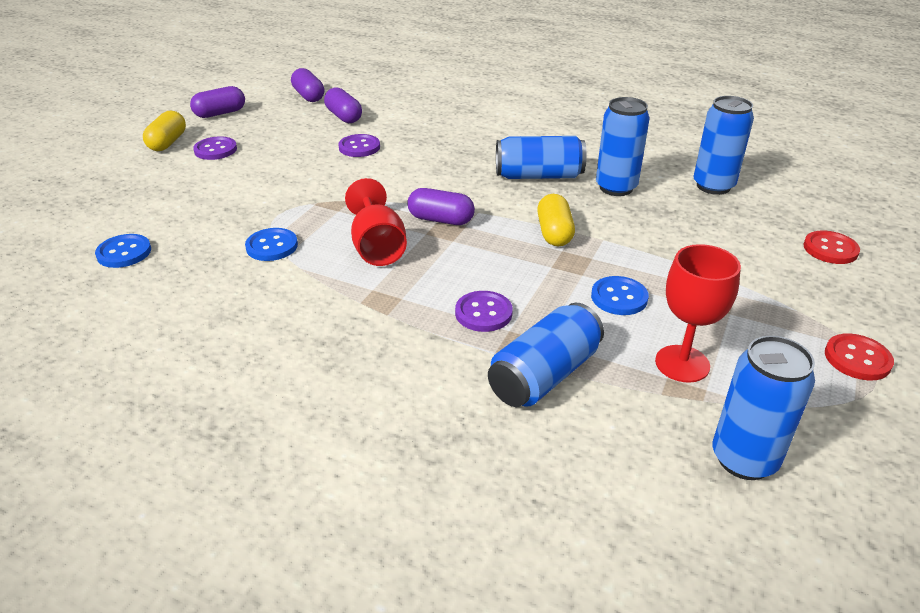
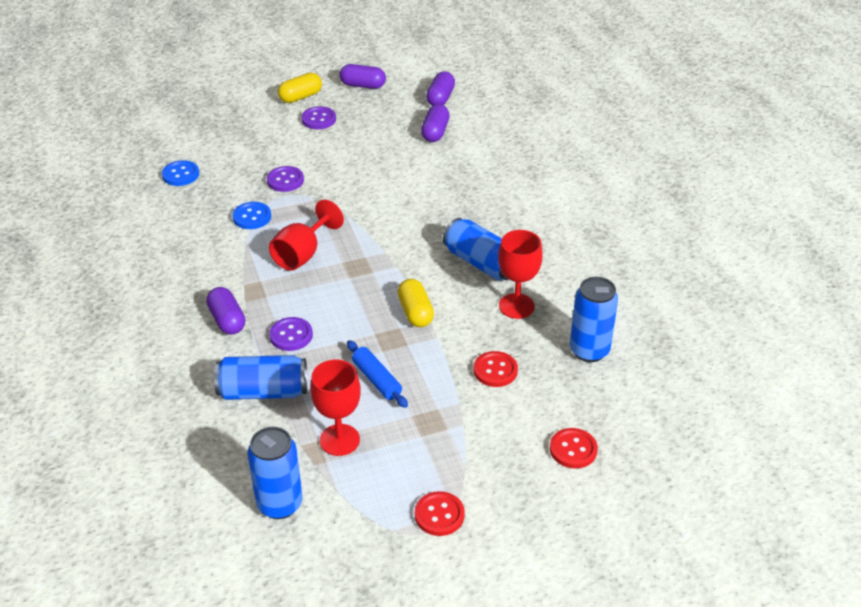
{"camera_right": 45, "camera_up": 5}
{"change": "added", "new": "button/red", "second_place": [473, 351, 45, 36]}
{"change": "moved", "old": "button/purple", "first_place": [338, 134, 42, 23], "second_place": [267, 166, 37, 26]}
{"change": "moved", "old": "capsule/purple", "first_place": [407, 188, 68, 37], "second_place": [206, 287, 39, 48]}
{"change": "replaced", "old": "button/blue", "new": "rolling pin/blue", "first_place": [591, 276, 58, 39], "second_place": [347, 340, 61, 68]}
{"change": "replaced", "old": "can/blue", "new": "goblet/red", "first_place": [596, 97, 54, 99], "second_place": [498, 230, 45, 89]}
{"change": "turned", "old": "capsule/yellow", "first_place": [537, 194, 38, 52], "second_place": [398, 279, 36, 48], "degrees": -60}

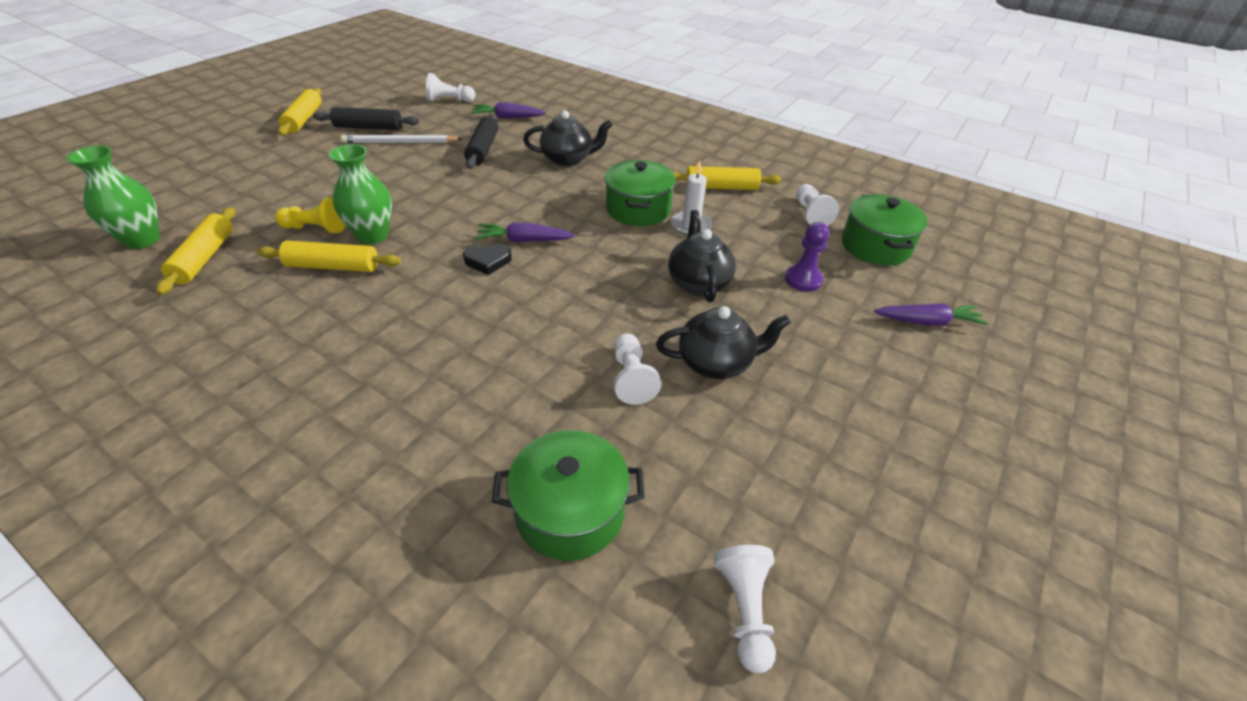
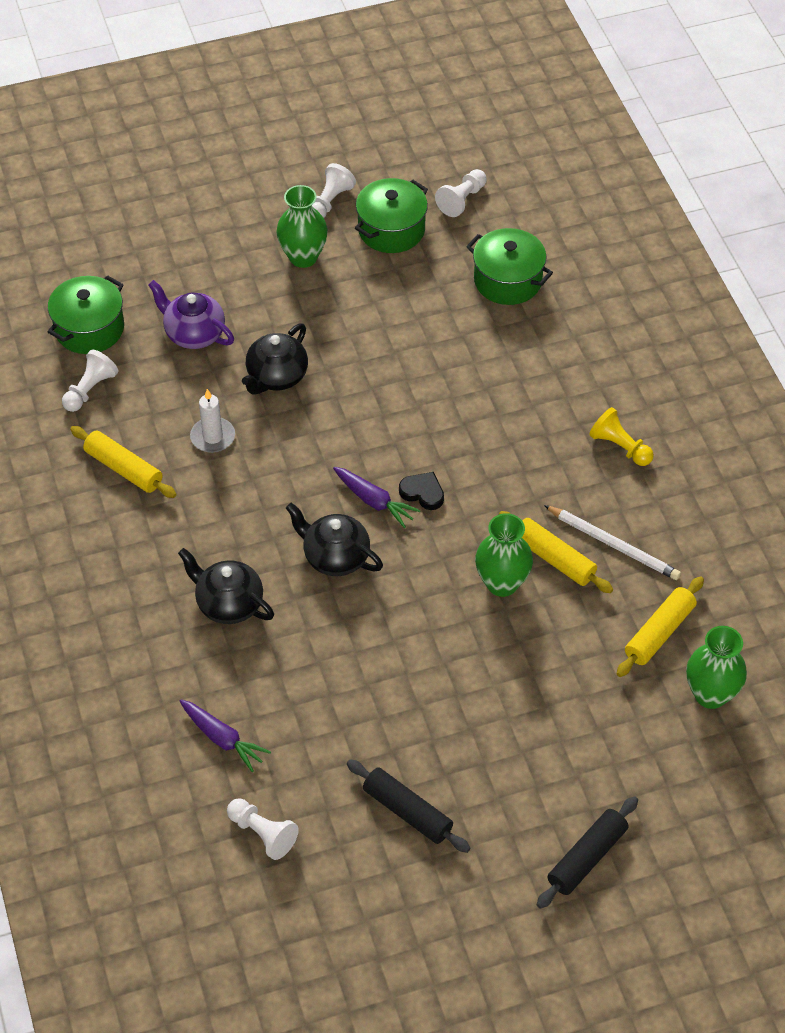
{"camera_right": -140, "camera_up": 10}
{"change": "removed", "old": "rolling pin/yellow", "first_place": [278, 88, 44, 48]}
{"change": "removed", "old": "carrot/purple", "first_place": [874, 303, 115, 23]}
{"change": "added", "new": "vase/green", "second_place": [276, 185, 52, 83]}
{"change": "moved", "old": "pawn/yellow", "first_place": [275, 197, 70, 36], "second_place": [589, 407, 65, 59]}
{"change": "moved", "old": "pencil/white", "first_place": [341, 135, 121, 8], "second_place": [544, 505, 137, 75]}
{"change": "moved", "old": "rolling pin/black", "first_place": [464, 115, 34, 54], "second_place": [537, 796, 101, 113]}
{"change": "moved", "old": "pot/green", "first_place": [605, 160, 71, 66], "second_place": [355, 178, 73, 75]}
{"change": "moved", "old": "pawn/white", "first_place": [614, 333, 47, 72], "second_place": [312, 163, 44, 55]}
{"change": "moved", "old": "teapot/black", "first_place": [656, 306, 135, 73], "second_place": [286, 503, 97, 73]}
{"change": "replaced", "old": "pawn/purple", "new": "teapot/purple", "first_place": [785, 222, 44, 70], "second_place": [148, 280, 86, 69]}

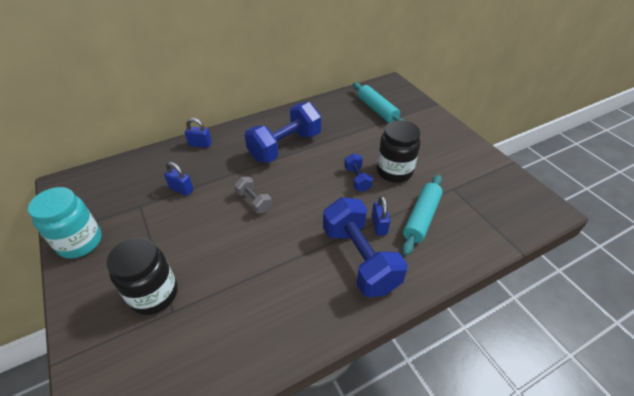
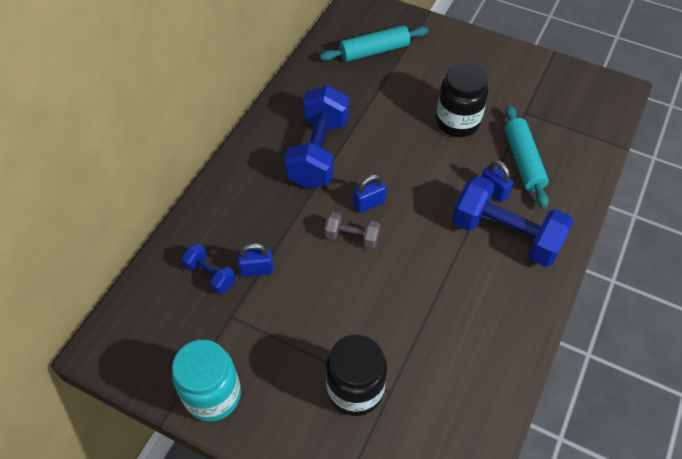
{"camera_right": -35, "camera_up": 10}
{"change": "moved", "old": "padlock/blue", "first_place": [185, 118, 27, 30], "second_place": [353, 174, 33, 39]}
{"change": "moved", "old": "dumbbell/blue", "first_place": [344, 153, 29, 39], "second_place": [181, 243, 54, 51]}
{"change": "turned", "old": "rolling pin/turquoise", "first_place": [353, 82, 52, 41], "second_place": [320, 25, 109, 37], "degrees": -45}

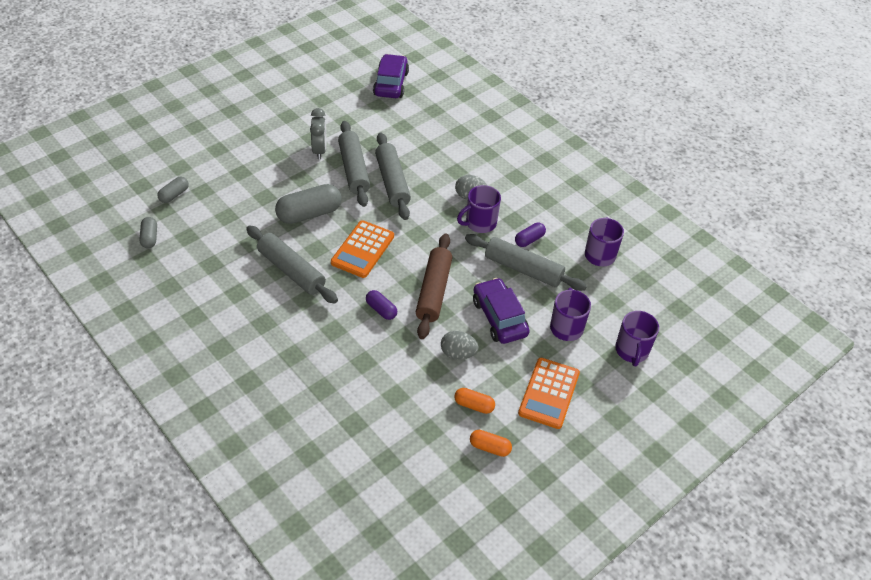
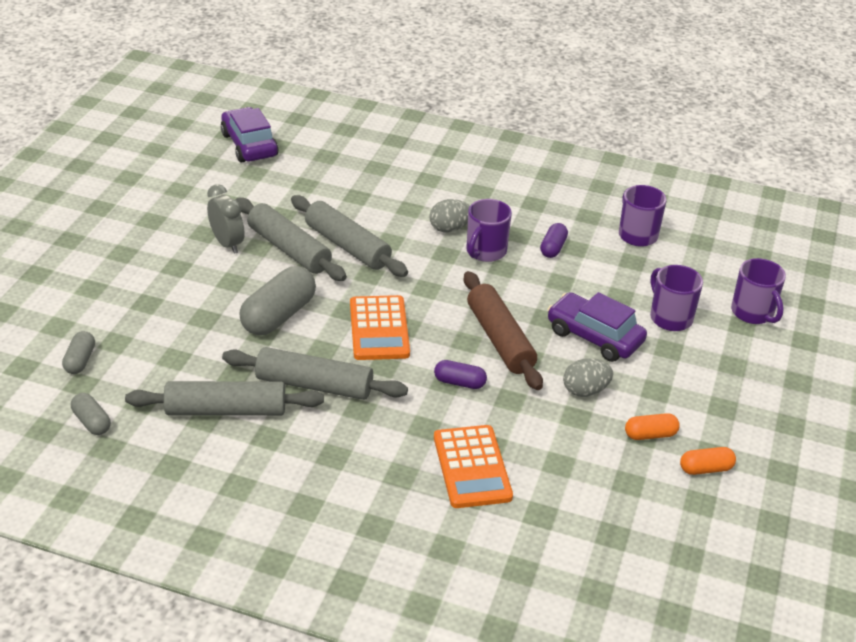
{"camera_right": -30, "camera_up": -10}
{"change": "moved", "old": "rolling pin/grey", "first_place": [465, 234, 122, 57], "second_place": [125, 381, 199, 35]}
{"change": "moved", "old": "calculator/orange", "first_place": [518, 358, 62, 71], "second_place": [434, 425, 79, 83]}

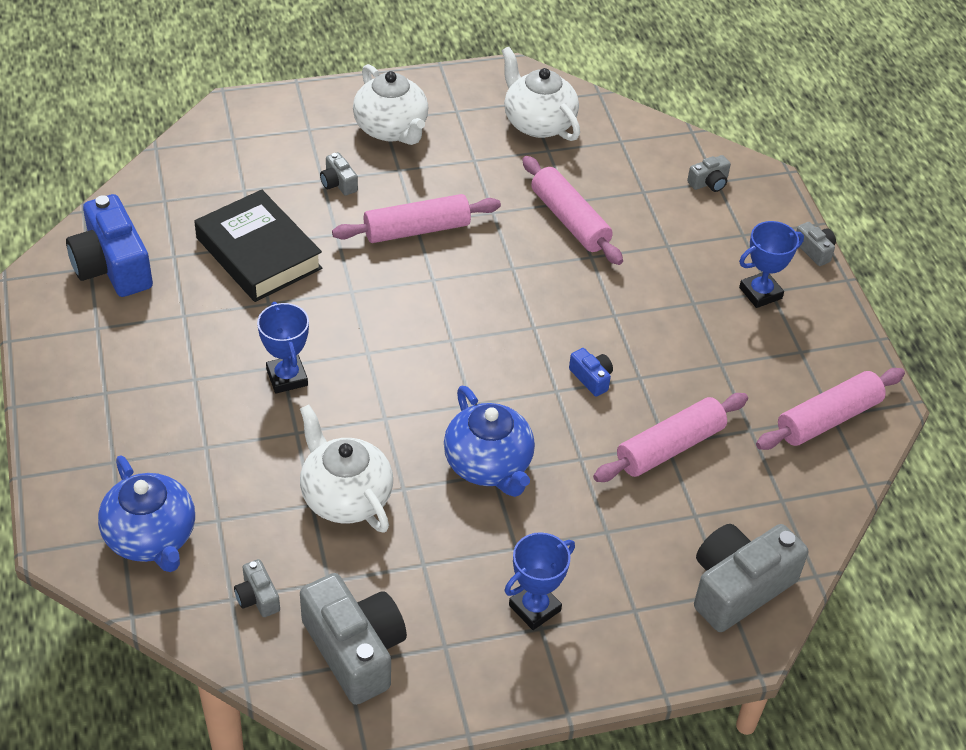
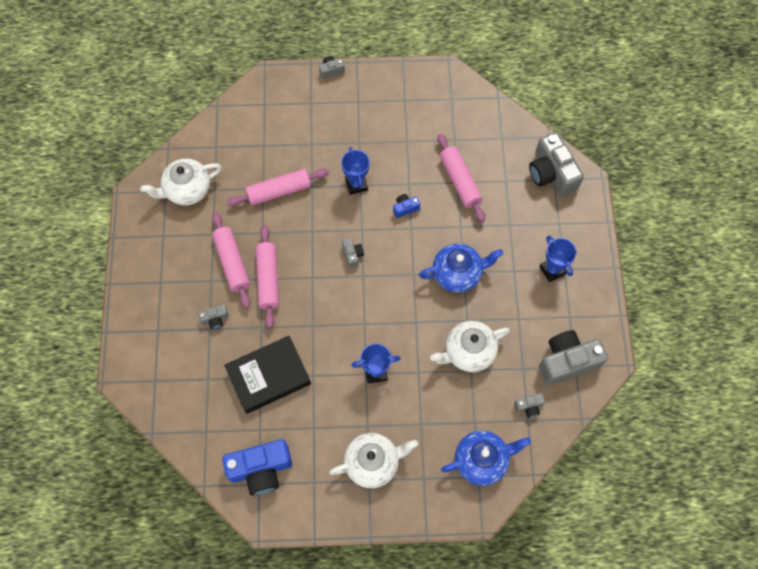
{"camera_right": -75, "camera_up": 20}
{"change": "moved", "old": "teapot/white", "first_place": [353, 64, 75, 81], "second_place": [329, 433, 89, 55]}
{"change": "moved", "old": "camera/grey", "first_place": [687, 155, 44, 37], "second_place": [342, 238, 22, 30]}
{"change": "moved", "old": "trophy/blue", "first_place": [739, 221, 65, 87], "second_place": [341, 147, 29, 48]}
{"change": "moved", "old": "rolling pin/pink", "first_place": [756, 368, 149, 82], "second_place": [212, 212, 38, 96]}

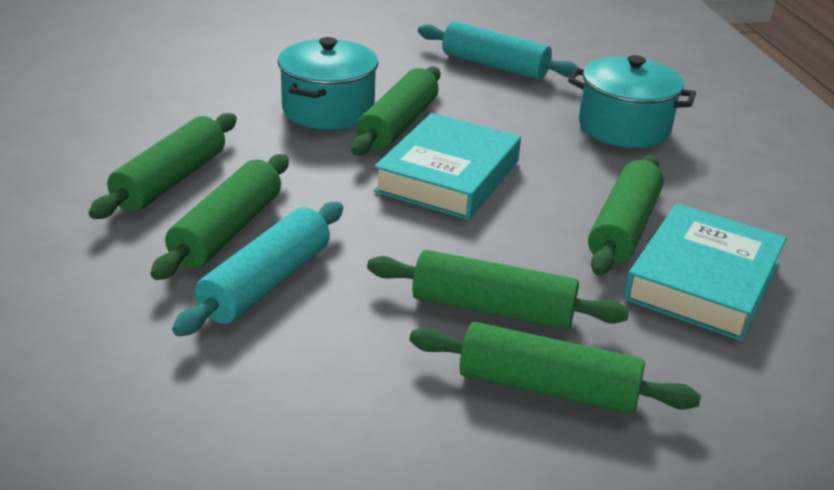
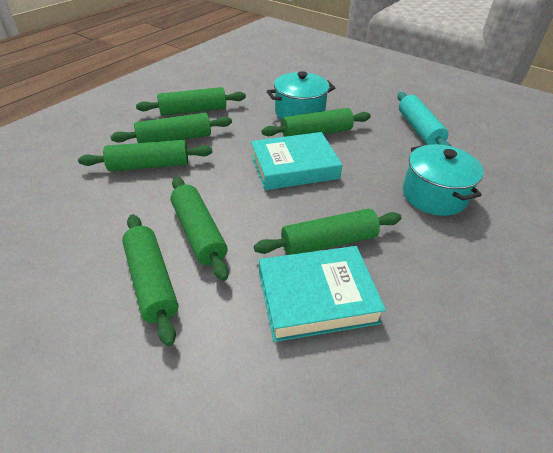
{"camera_right": 50, "camera_up": 10}
{"change": "recoloured", "old": "rolling pin/turquoise", "new": "rolling pin/green", "first_place": [172, 202, 171, 134], "second_place": [78, 140, 135, 31]}

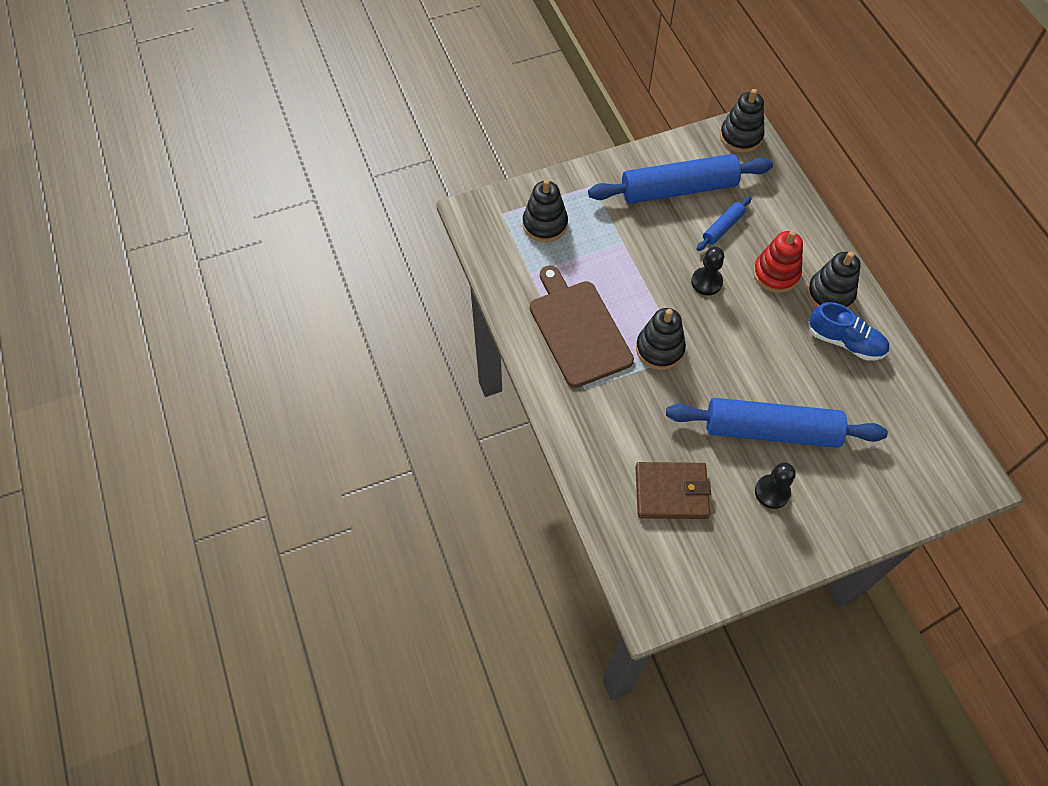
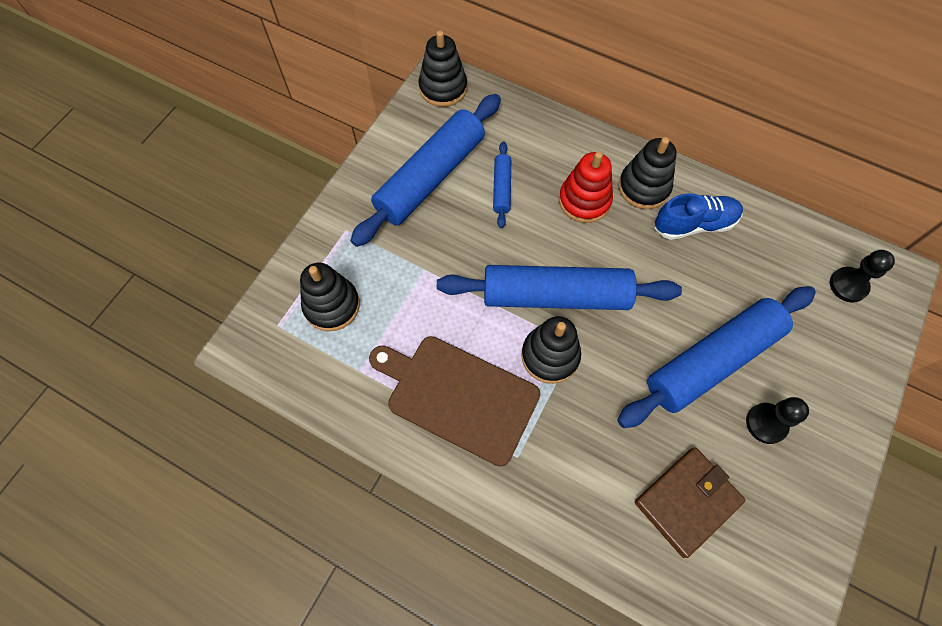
{"camera_right": -40, "camera_up": 5}
{"change": "added", "new": "rolling pin/blue", "second_place": [437, 265, 245, 45]}
{"change": "moved", "old": "pawn/black", "first_place": [691, 247, 33, 48], "second_place": [830, 250, 65, 53]}

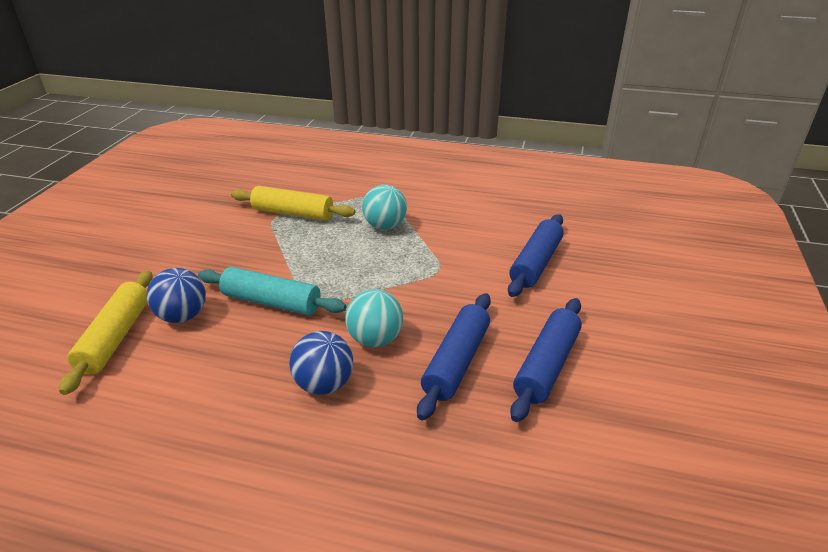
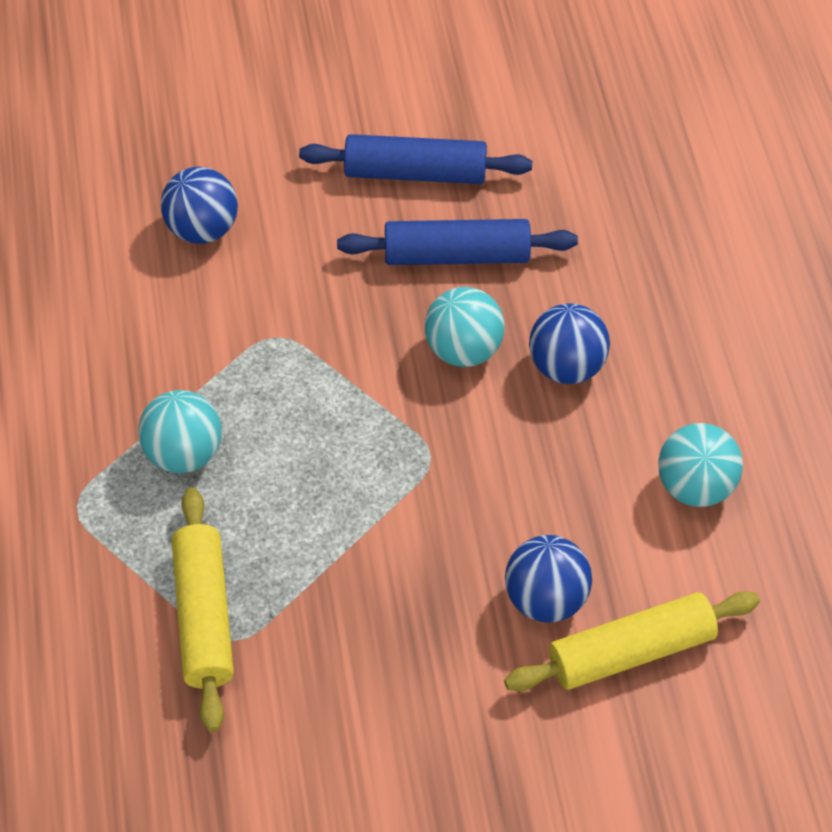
{"camera_right": -115, "camera_up": 20}
{"change": "removed", "old": "rolling pin/turquoise", "first_place": [198, 267, 148, 48]}
{"change": "added", "new": "ball/turquoise", "second_place": [658, 423, 85, 84]}
{"change": "replaced", "old": "rolling pin/blue", "new": "ball/blue", "first_place": [508, 214, 56, 83], "second_place": [161, 167, 77, 77]}

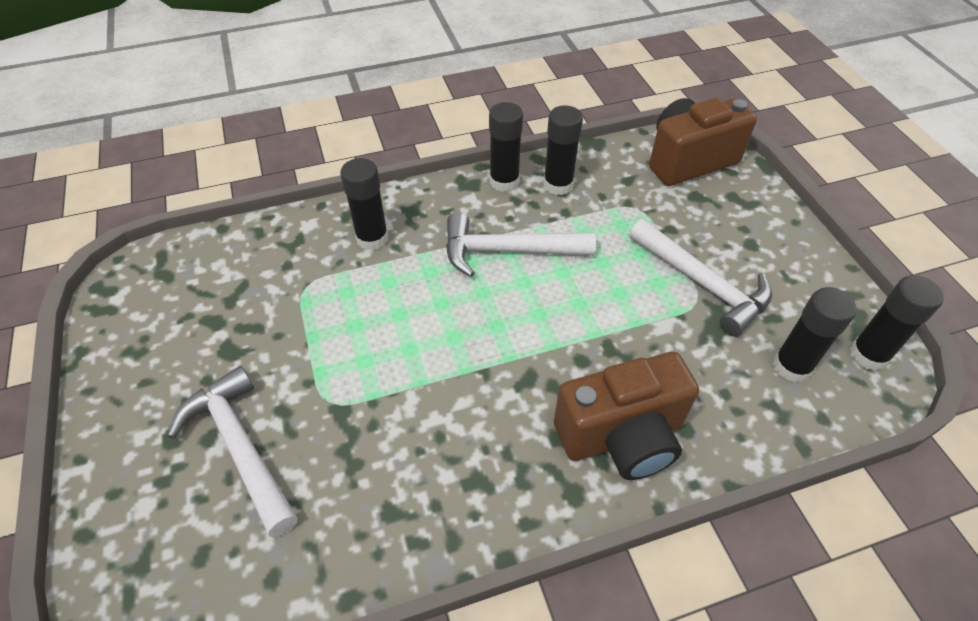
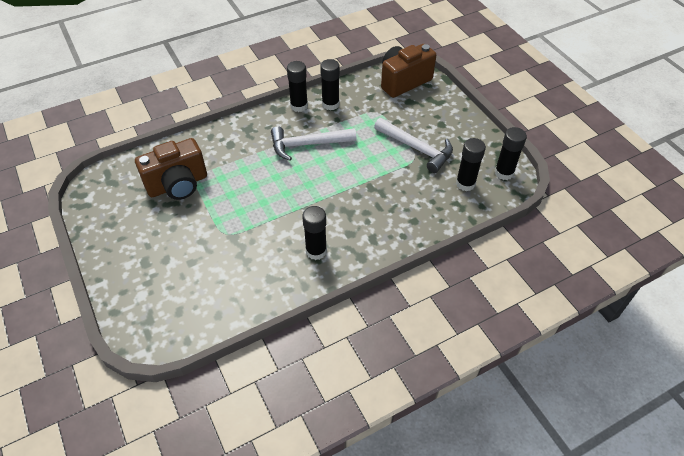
{"camera_right": -10, "camera_up": 0}
{"change": "removed", "old": "hammer/white", "first_place": [167, 366, 131, 171]}
{"change": "moved", "old": "glue stick/black", "first_place": [340, 158, 49, 92], "second_place": [302, 206, 25, 54]}
{"change": "moved", "old": "camera/brown", "first_place": [554, 352, 145, 128], "second_place": [135, 138, 72, 62]}

